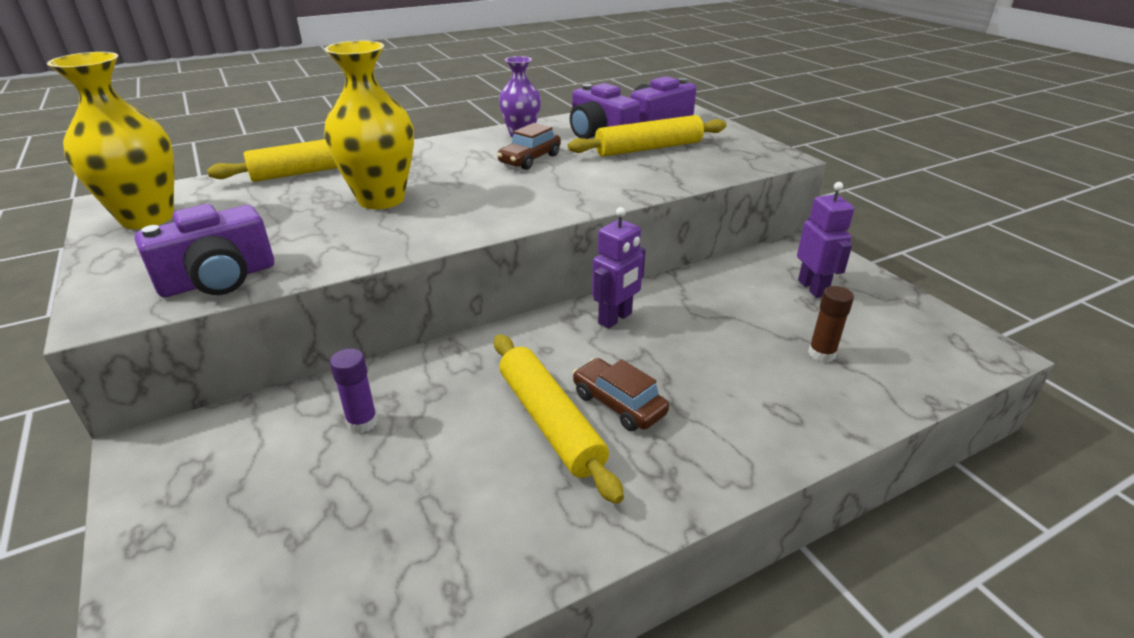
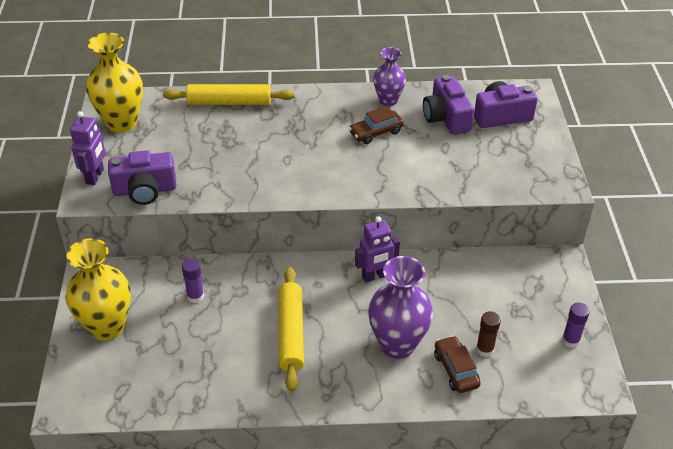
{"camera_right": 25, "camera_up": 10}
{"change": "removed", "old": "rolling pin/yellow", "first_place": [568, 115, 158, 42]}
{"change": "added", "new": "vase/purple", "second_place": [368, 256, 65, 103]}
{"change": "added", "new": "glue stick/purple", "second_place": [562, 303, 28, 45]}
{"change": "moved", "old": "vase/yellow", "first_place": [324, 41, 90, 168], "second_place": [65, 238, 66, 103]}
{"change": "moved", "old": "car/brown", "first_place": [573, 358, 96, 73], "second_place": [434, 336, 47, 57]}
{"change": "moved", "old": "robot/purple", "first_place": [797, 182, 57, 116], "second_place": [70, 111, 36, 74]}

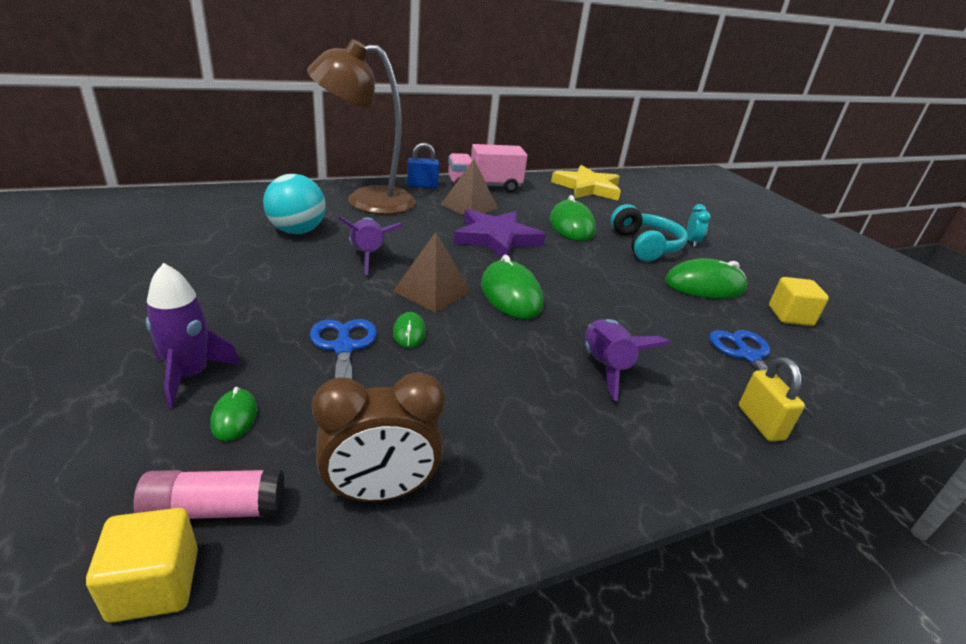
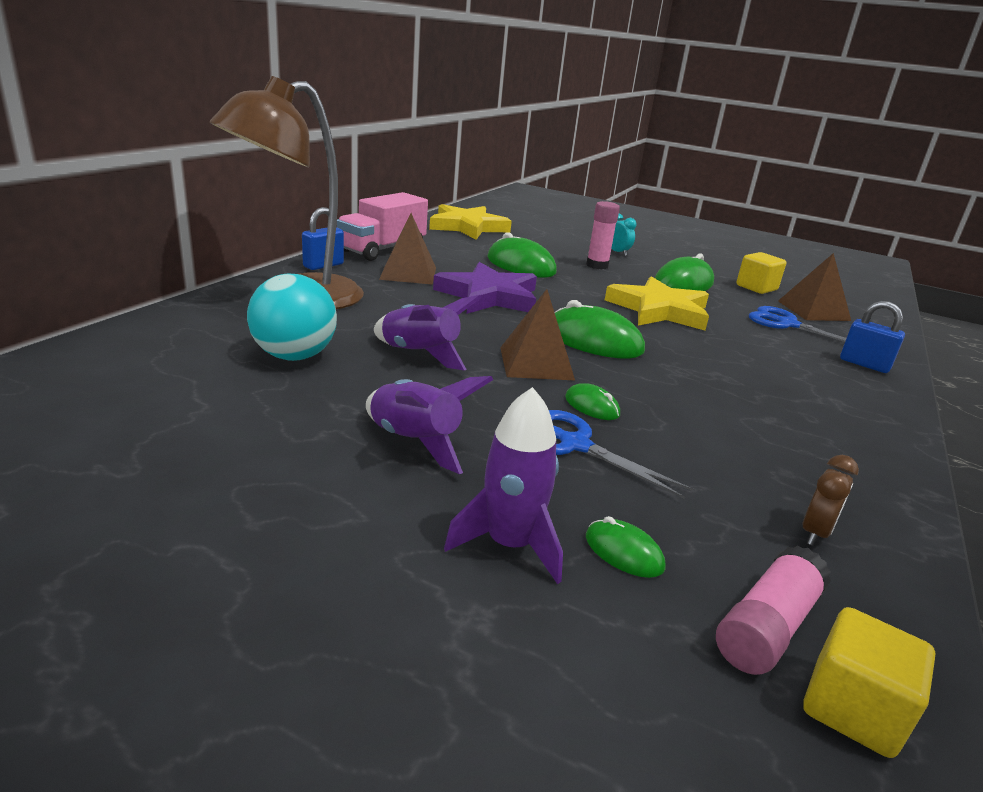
{"camera_right": -40, "camera_up": -5}
{"change": "added", "new": "star/yellow", "second_place": [605, 276, 104, 54]}
{"change": "added", "new": "pyramid/brown", "second_place": [778, 253, 73, 68]}
{"change": "moved", "old": "rocket/purple", "first_place": [585, 319, 86, 82], "second_place": [366, 376, 127, 98]}
{"change": "replaced", "old": "headphones/turquoise", "new": "glue stick/pink", "first_place": [611, 204, 77, 57], "second_place": [586, 201, 34, 68]}
{"change": "recoloured", "old": "padlock/yellow", "new": "padlock/blue", "first_place": [739, 357, 66, 85], "second_place": [840, 301, 65, 72]}
{"change": "resized", "old": "clock/brown", "first_place": [312, 372, 133, 130], "second_place": [803, 455, 56, 91], "factor": 0.54}

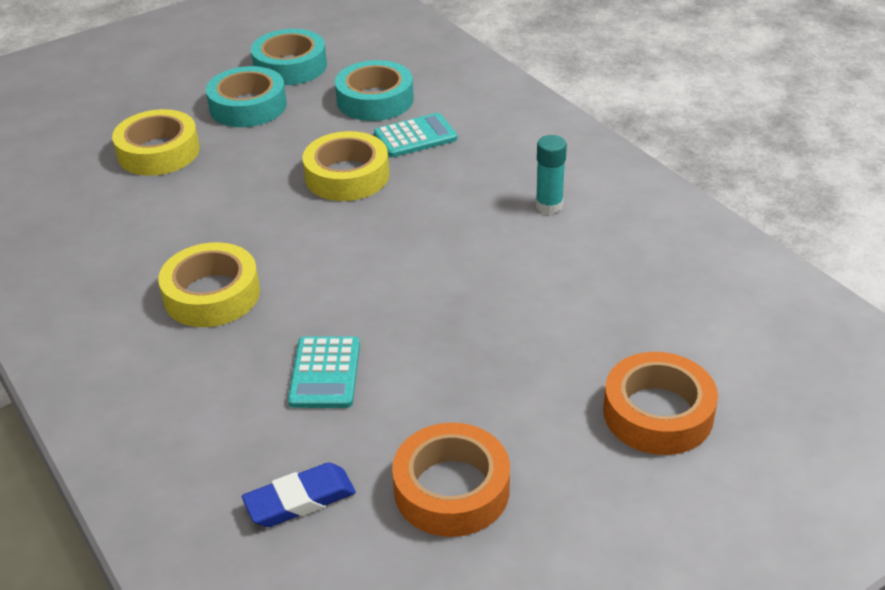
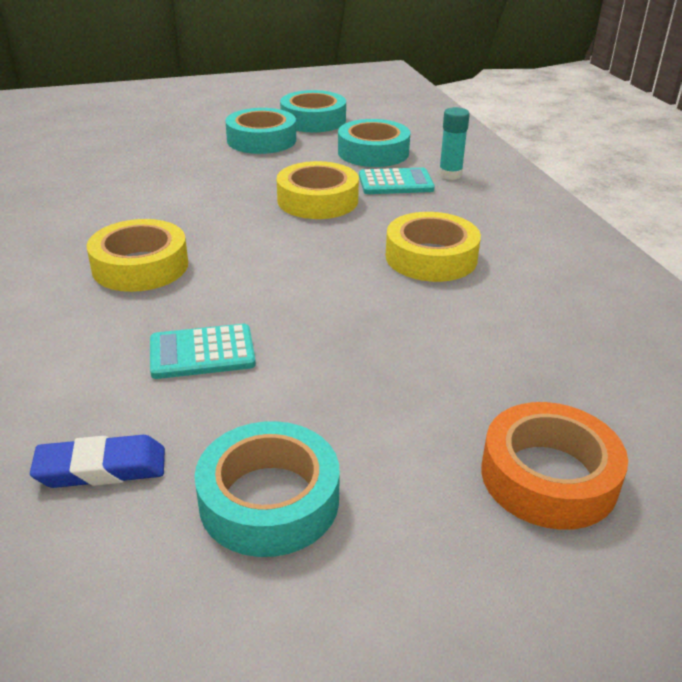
{"camera_right": 15, "camera_up": -5}
{"change": "moved", "old": "tape/yellow", "first_place": [112, 109, 88, 67], "second_place": [386, 212, 95, 70]}
{"change": "moved", "old": "glue stick/turquoise", "first_place": [536, 135, 31, 79], "second_place": [439, 107, 31, 73]}
{"change": "recoloured", "old": "tape/orange", "new": "tape/turquoise", "first_place": [392, 423, 118, 114], "second_place": [195, 421, 145, 136]}
{"change": "turned", "old": "calculator/turquoise", "first_place": [288, 336, 72, 72], "second_place": [150, 324, 106, 55], "degrees": 60}

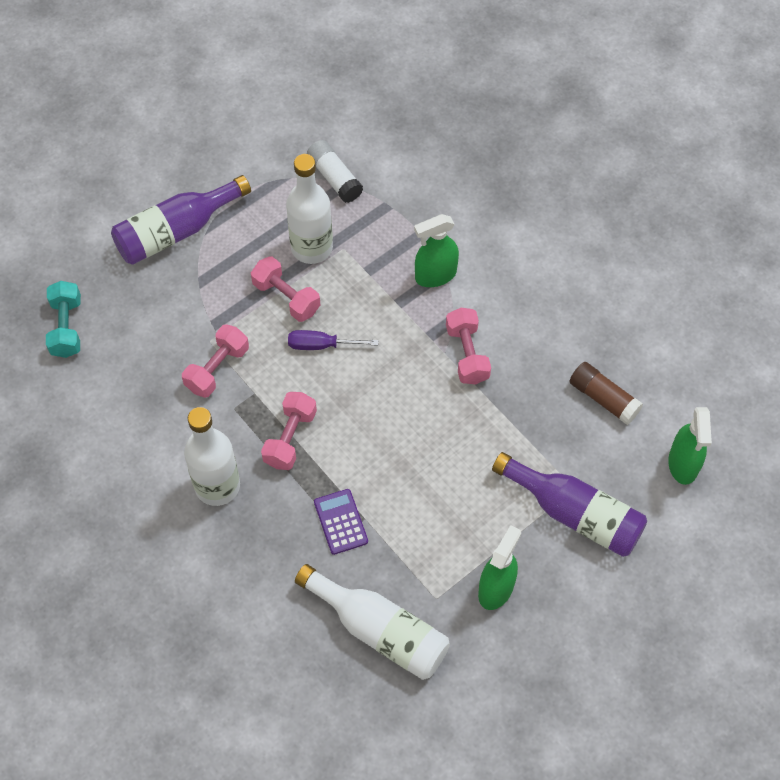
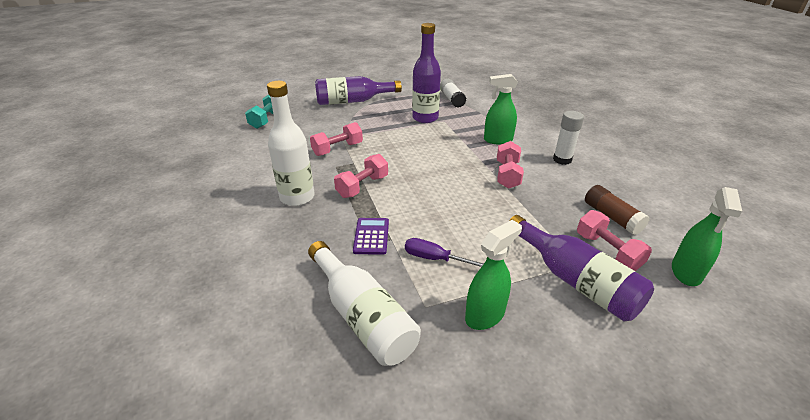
{"camera_right": 20, "camera_up": -25}
{"change": "added", "new": "glue stick/white", "second_place": [553, 111, 31, 54]}
{"change": "moved", "old": "dumbbell/pink", "first_place": [251, 256, 69, 66], "second_place": [577, 210, 75, 61]}
{"change": "moved", "old": "screwdriver/purple", "first_place": [288, 330, 90, 20], "second_place": [405, 238, 79, 29]}
{"change": "recoloured", "old": "bottle/white", "new": "bottle/purple", "first_place": [286, 154, 47, 110], "second_place": [412, 23, 29, 100]}

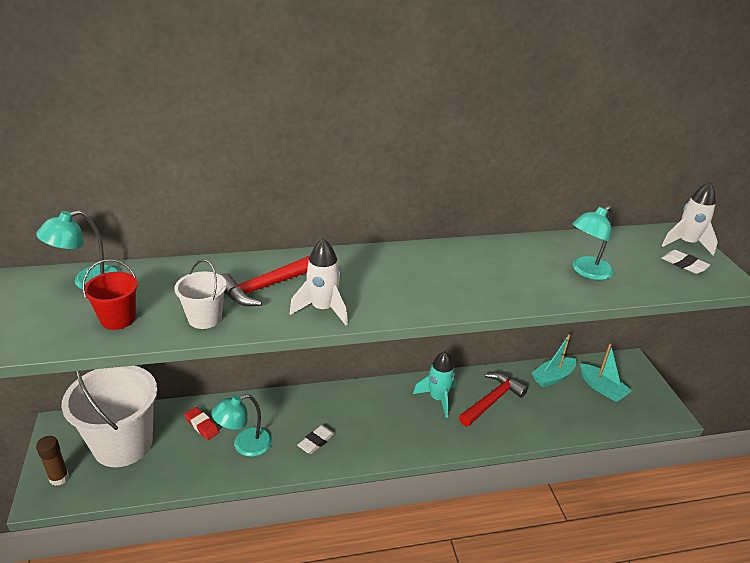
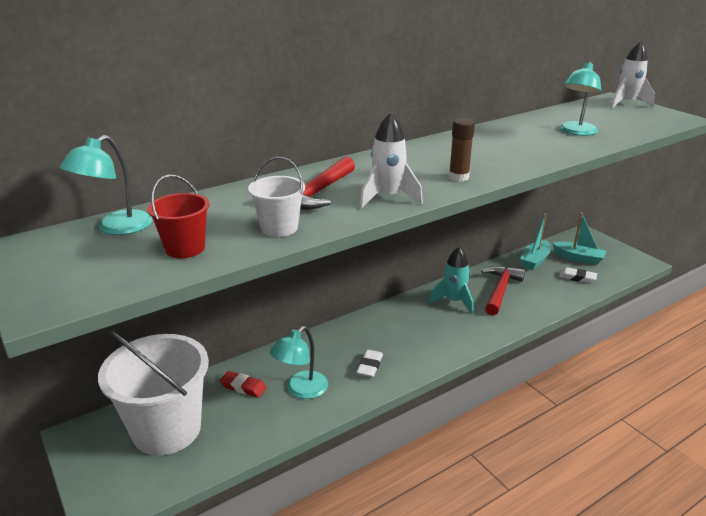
{"camera_right": -20, "camera_up": -5}
{"change": "moved", "old": "glue stick/brown", "first_place": [36, 436, 33, 50], "second_place": [449, 118, 26, 64]}
{"change": "moved", "old": "eraser/white", "first_place": [661, 250, 49, 24], "second_place": [559, 267, 38, 16]}

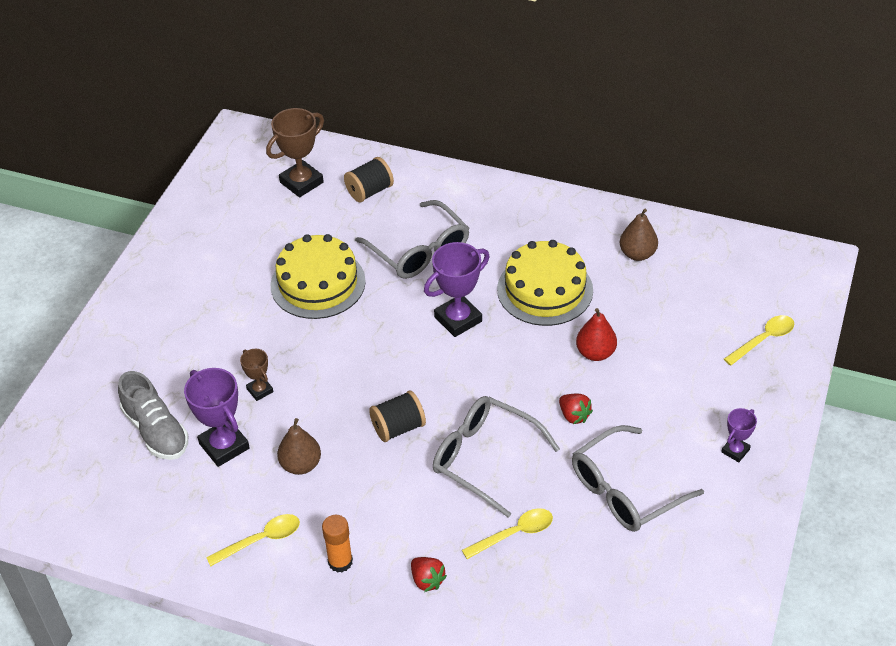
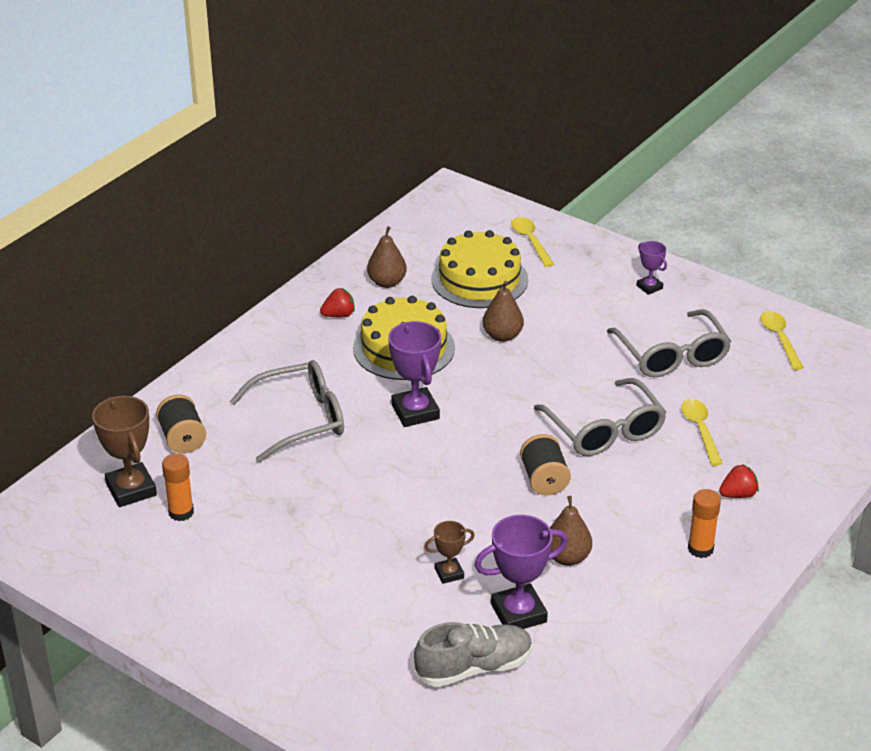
{"camera_right": -75, "camera_up": -10}
{"change": "added", "new": "glue stick/orange", "second_place": [162, 453, 32, 68]}
{"change": "moved", "old": "spoon/yellow", "first_place": [206, 514, 94, 52], "second_place": [760, 311, 44, 59]}
{"change": "moved", "old": "cake/yellow", "first_place": [270, 234, 96, 85], "second_place": [431, 230, 97, 78]}
{"change": "moved", "old": "strawberry/red", "first_place": [559, 394, 34, 30], "second_place": [320, 288, 35, 29]}
{"change": "recoloured", "old": "pear/red", "new": "pear/brown", "first_place": [576, 308, 41, 53], "second_place": [483, 281, 41, 61]}
{"change": "turned", "old": "glasses/grey", "first_place": [433, 396, 127, 122], "second_place": [534, 378, 132, 78], "degrees": -75}

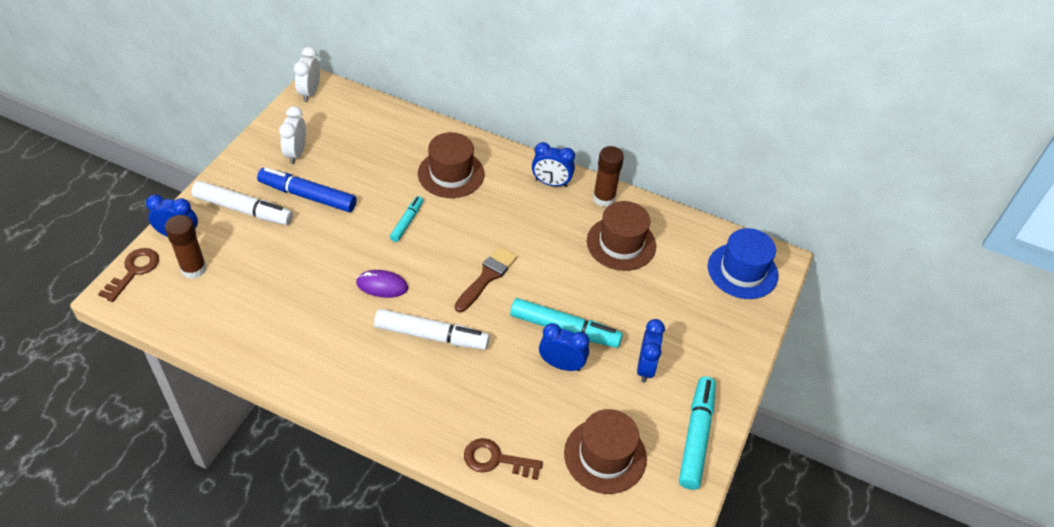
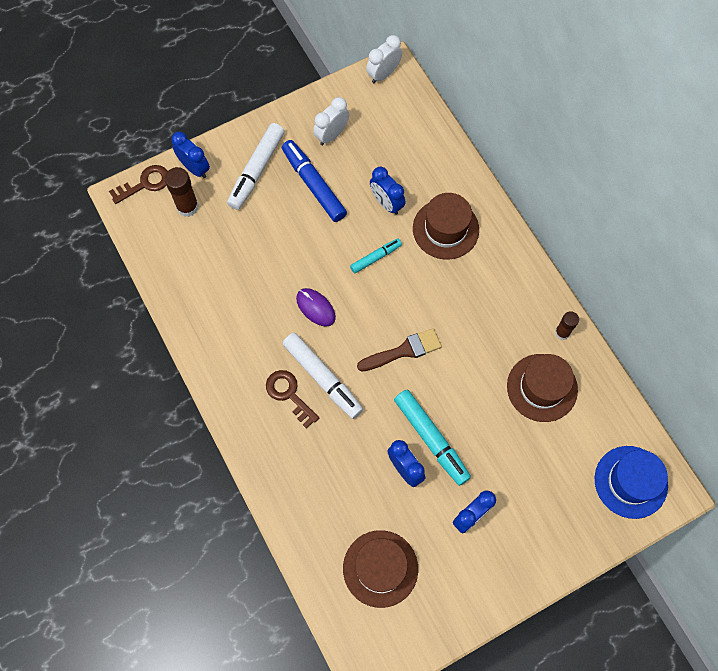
{"camera_right": 40, "camera_up": 20}
{"change": "removed", "old": "marker/turquoise", "first_place": [679, 376, 37, 114]}
{"change": "moved", "old": "key/brown", "first_place": [464, 438, 79, 42], "second_place": [266, 370, 53, 59]}
{"change": "moved", "old": "clock/blue", "first_place": [532, 142, 43, 45], "second_place": [370, 167, 35, 48]}
{"change": "turned", "old": "marker/white", "first_place": [192, 181, 101, 44], "second_place": [227, 123, 57, 87], "degrees": 60}
{"change": "resized", "old": "glue stick/brown", "first_place": [593, 146, 31, 61], "second_place": [555, 311, 24, 29], "factor": 0.65}

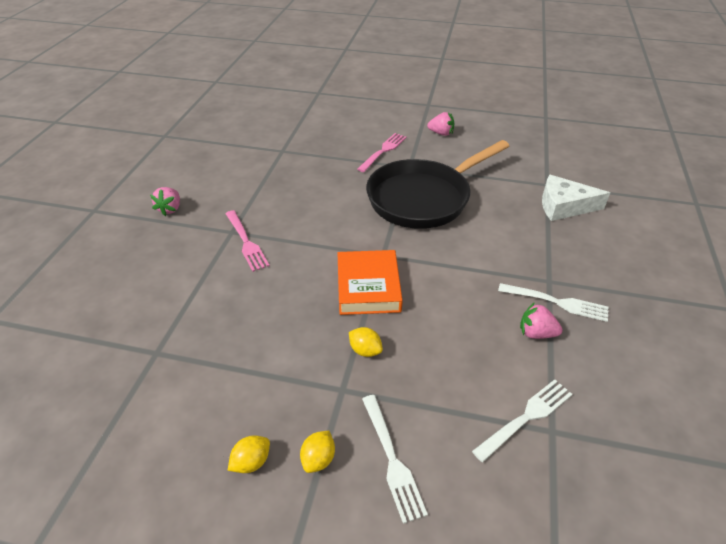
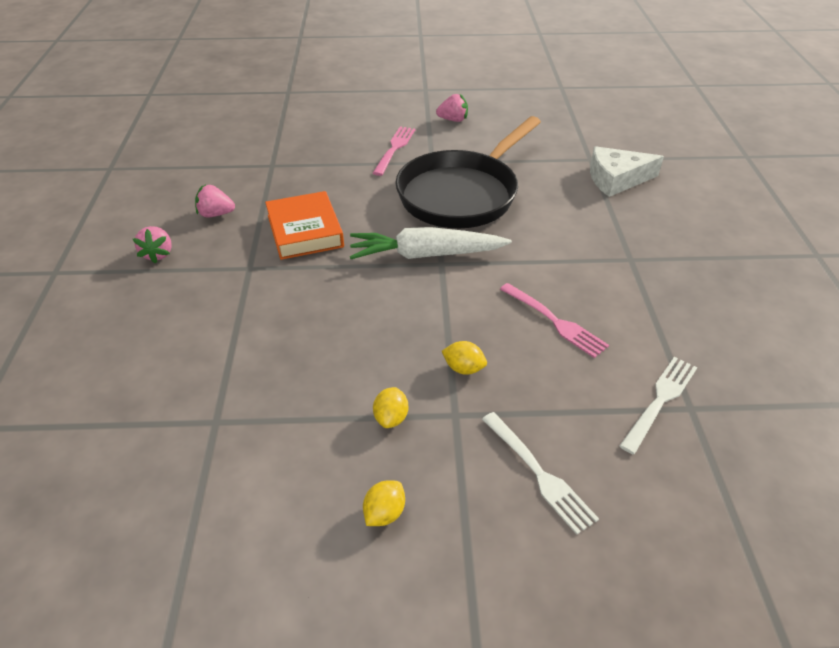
{"camera_right": -15, "camera_up": 0}
{"change": "removed", "old": "fork/white", "first_place": [498, 283, 111, 39]}
{"change": "added", "new": "carrot/white", "second_place": [350, 227, 162, 32]}
{"change": "moved", "old": "fork/pink", "first_place": [226, 210, 44, 62], "second_place": [500, 283, 109, 75]}
{"change": "moved", "old": "lemon/yellow", "first_place": [300, 431, 35, 42], "second_place": [373, 387, 35, 41]}
{"change": "moved", "old": "book/orange", "first_place": [338, 250, 65, 65], "second_place": [265, 191, 79, 69]}
{"change": "moved", "old": "strawberry/pink", "first_place": [520, 302, 43, 37], "second_place": [195, 185, 40, 32]}

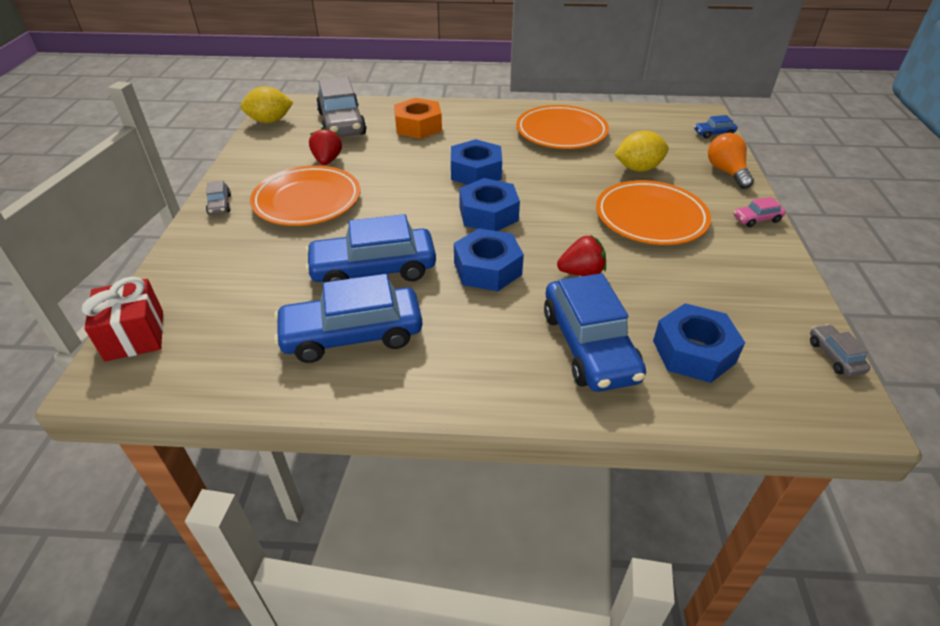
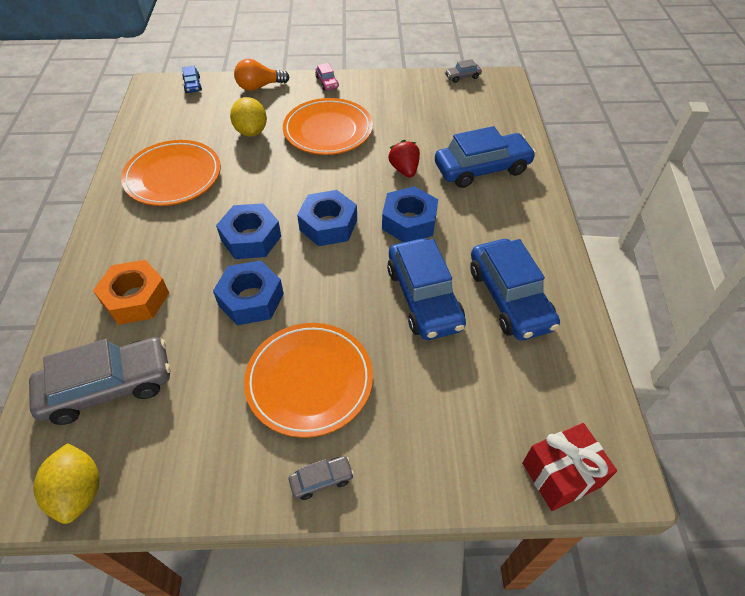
{"camera_right": -95, "camera_up": 10}
{"change": "removed", "old": "strawberry/red", "first_place": [309, 127, 33, 38]}
{"change": "moved", "old": "nut/blue", "first_place": [653, 303, 92, 80], "second_place": [213, 260, 71, 65]}

